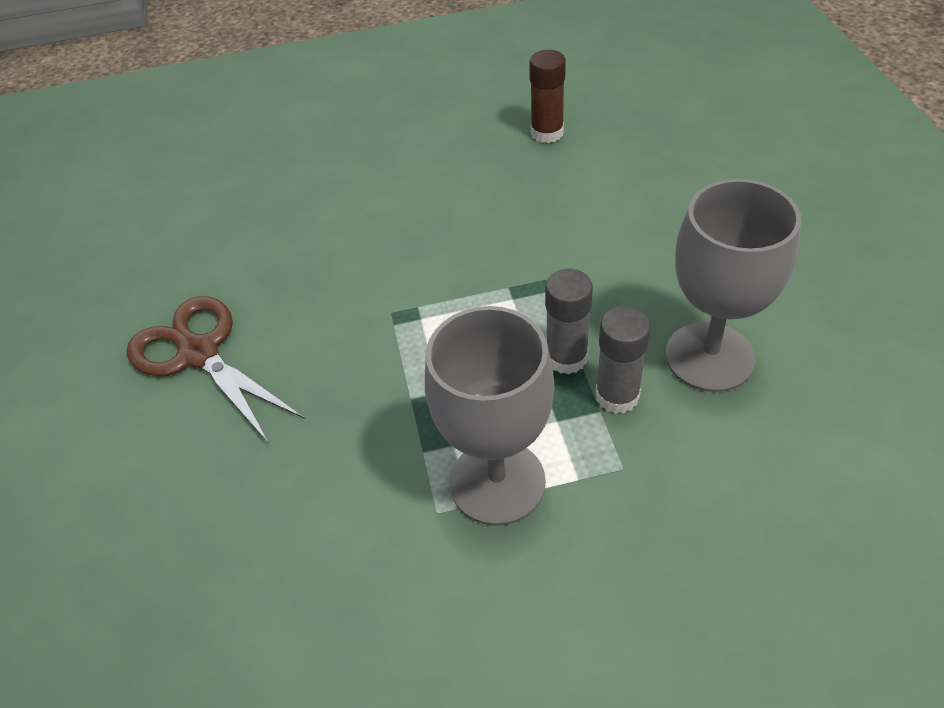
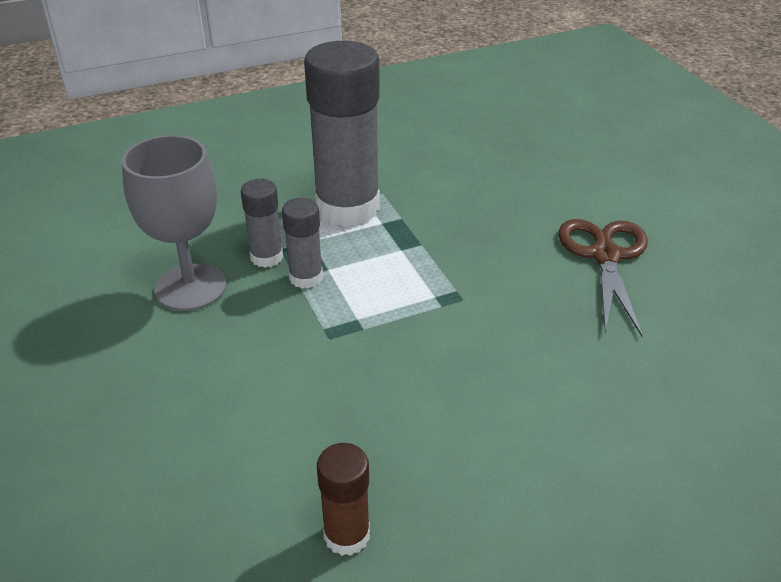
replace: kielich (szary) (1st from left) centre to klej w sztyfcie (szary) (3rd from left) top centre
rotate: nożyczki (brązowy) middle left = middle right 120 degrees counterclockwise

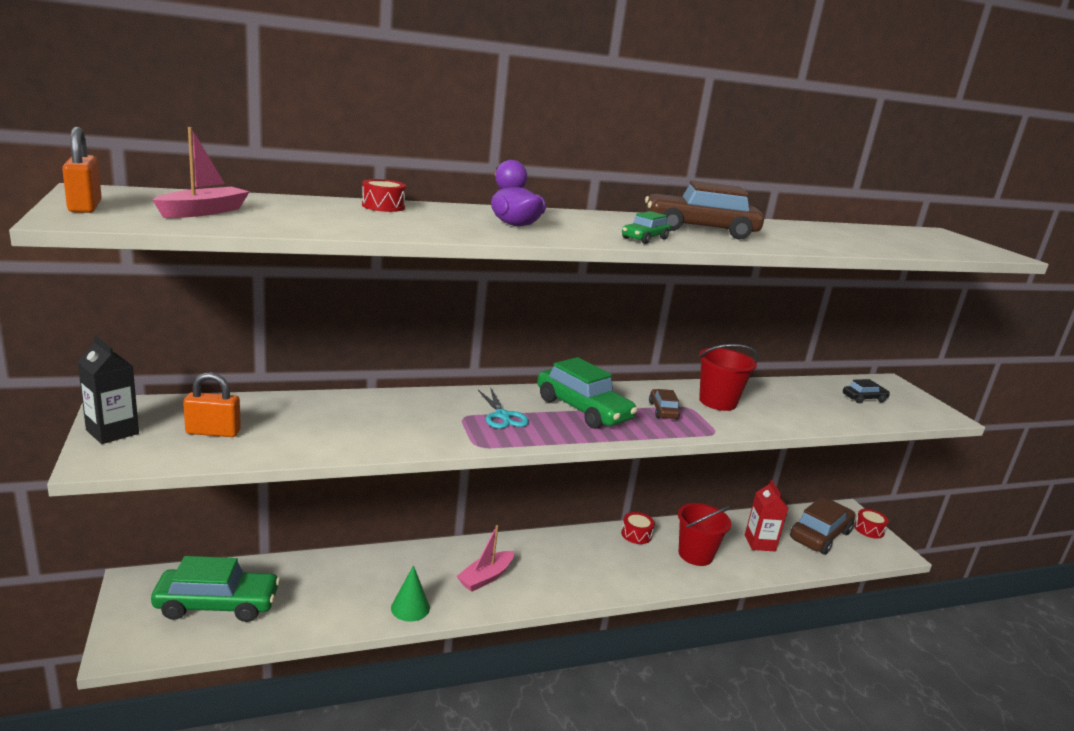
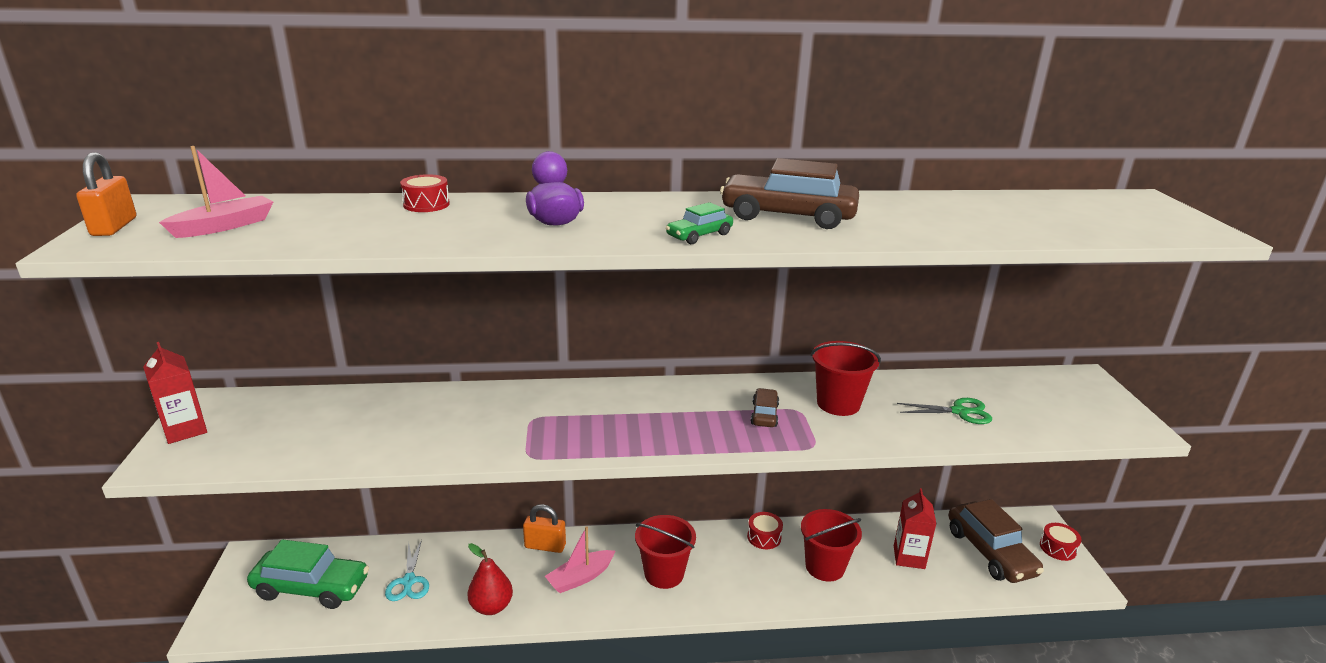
delete: samochód (zielony) (2nd from left) centre; samochód (czarny) middle right
insert: nożyczki (zielony) middle right; wiadro (czerwony) (1st from left) bottom centre
move: kłódka (pomarańczowy) (2nd from left) middle left to bottom centre; nożyczki (turkusowy) centre to bottom left
replace: stożek (zielony) bottom centre to gruszka (czerwony) bottom centre
recolor: karton mleka (czarny) middle left to karton mleka (czerwony) (1st from left) middle left
rotate: samochód (brązowy) (3rd from left) bottom right = bottom right 105 degrees clockwise

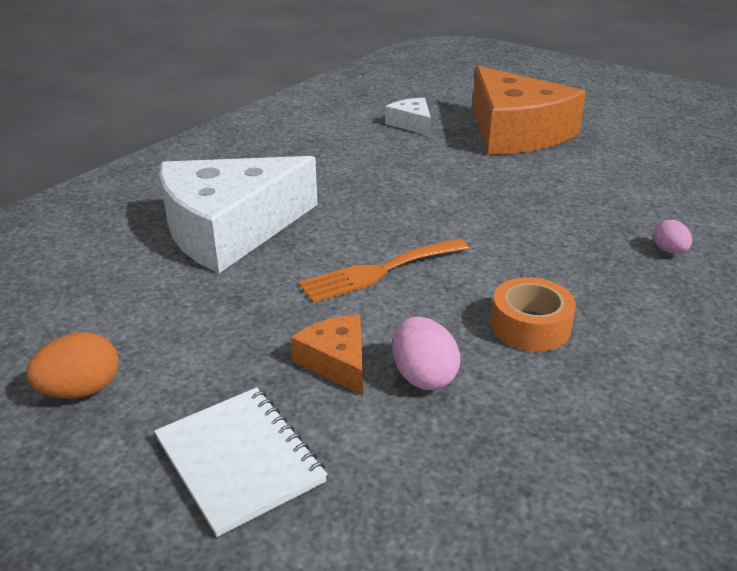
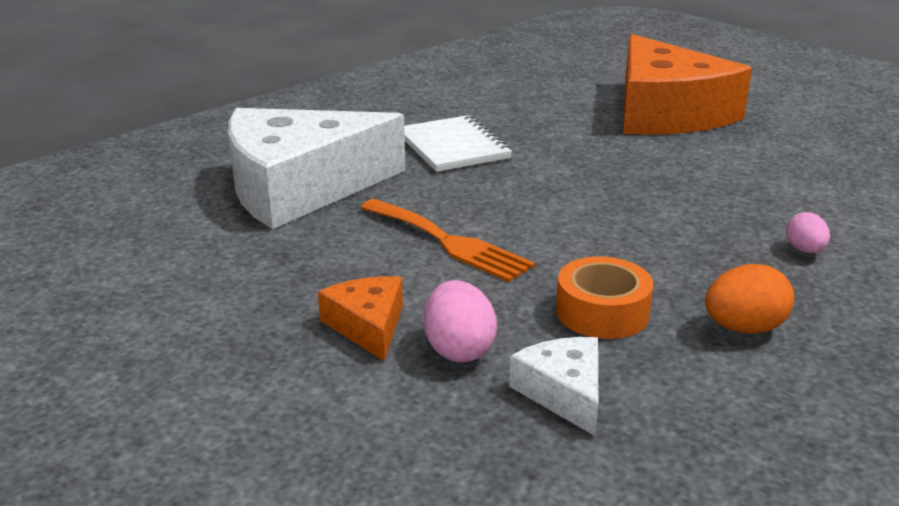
move: ser (biały) (2nd from left) top centre to bottom centre; jajko (pomarańczowy) middle left to middle right; zeszyt (biały) bottom left to top centre
rotate: widelec (pomarańczowy) centre = centre 120 degrees counterclockwise

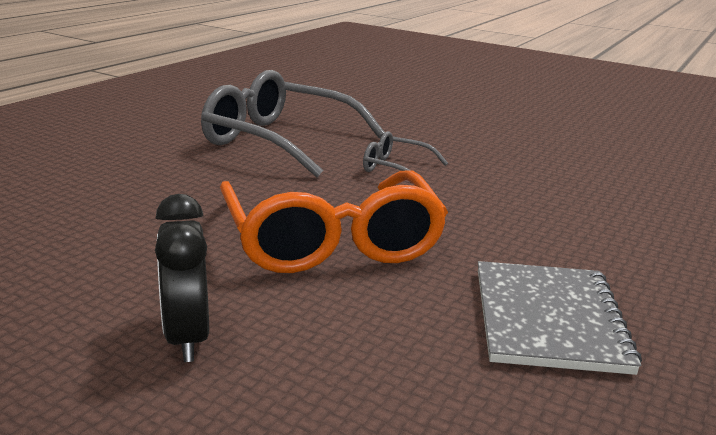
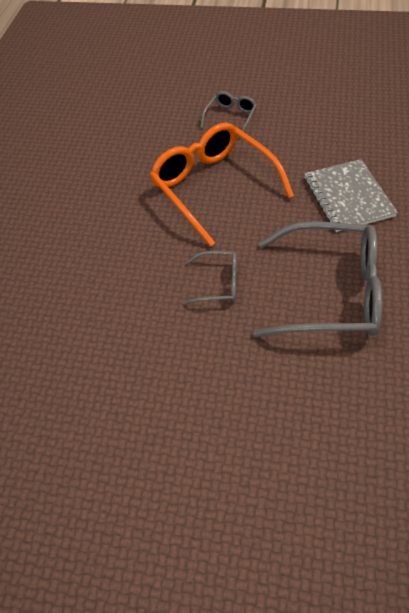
move: zeszyt (szary) bottom right to top right
replace: budzik (czarny) middle left to okulary (szary) (2nd from left) top centre

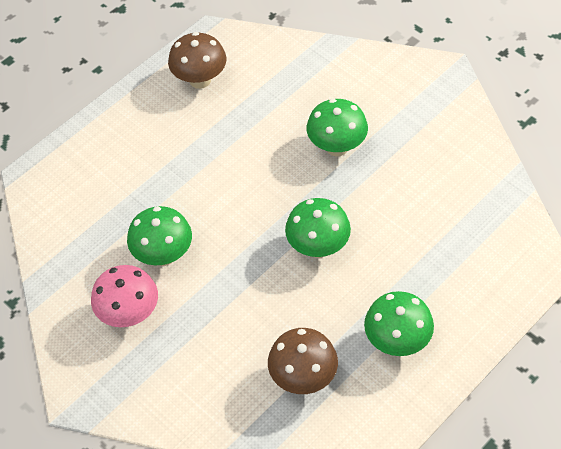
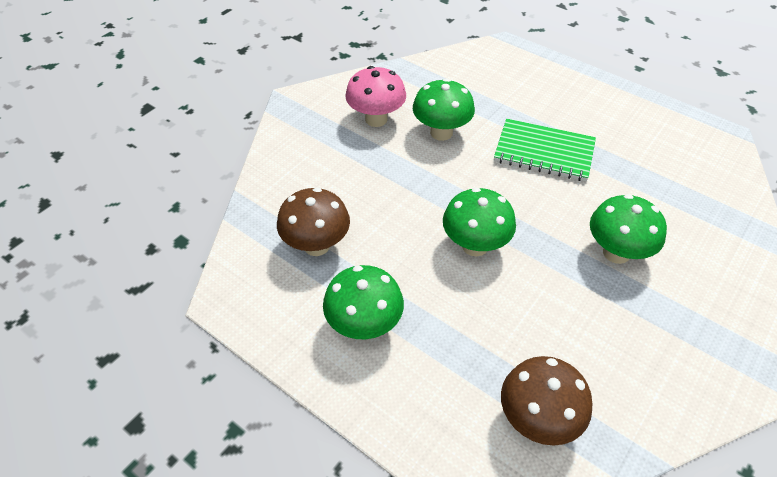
insert: zeszyt (zielony) top right
move: grzyb (brązowy) (1st from left in the first image) top centre to grzyb (brązowy) (2nd from left) bottom right

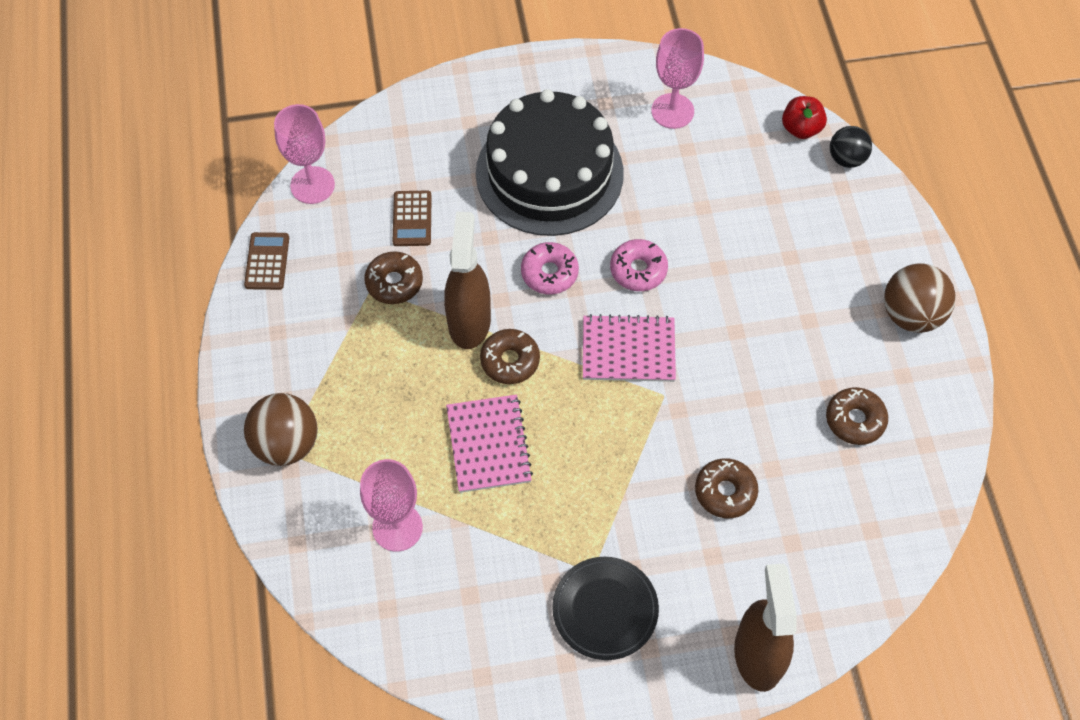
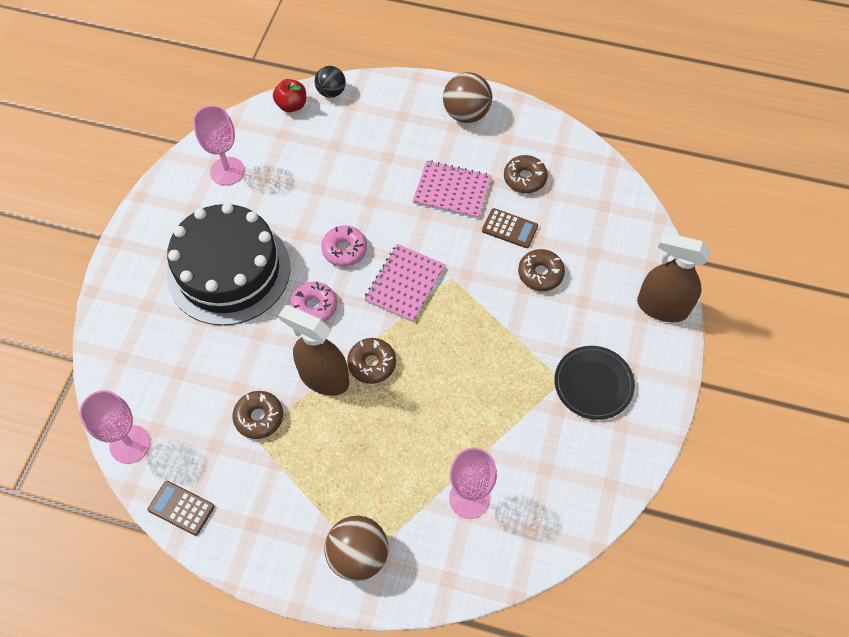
move: kalkulator (brązowy) (2nd from left) top centre to centre; zeszyt (różowy) (1st from left in the first image) centre to zeszyt (różowy) (2nd from left) top centre

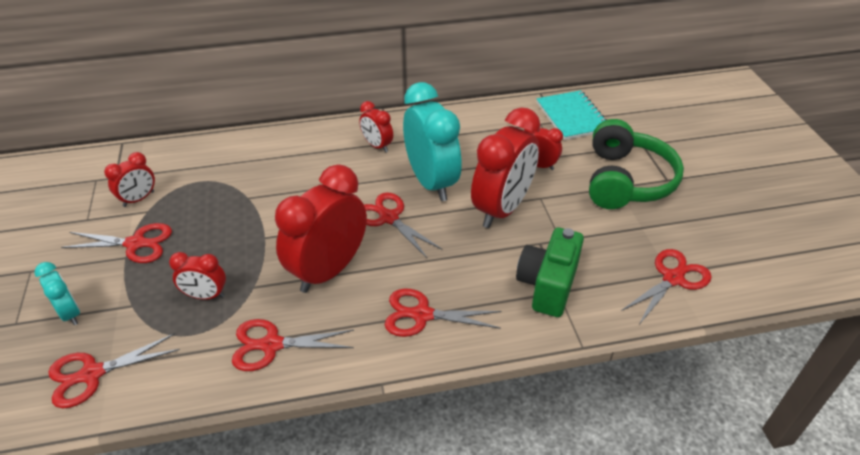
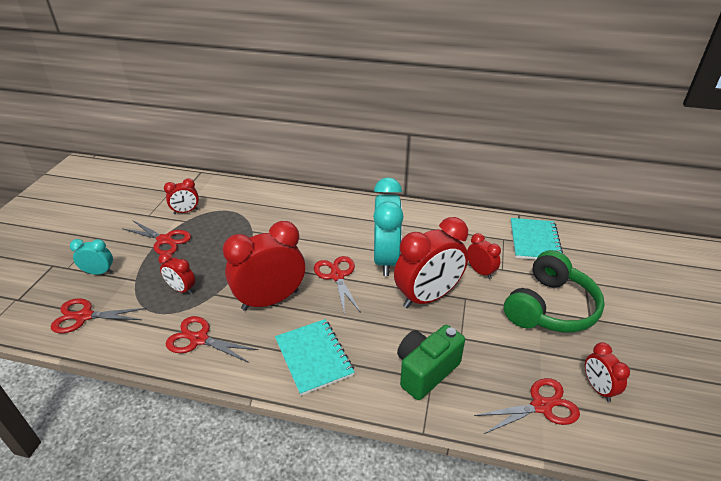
move: budzik (czerwony) (4th from left in the first image) top centre to budzik (czerwony) (6th from left) bottom right
replace: nożyczki (czerwony) (5th from left) bottom centre to zeszyt (turkusowy) (1st from left) bottom centre
rotate: budzik (turkusowy) (1st from left) middle left = middle left 75 degrees counterclockwise

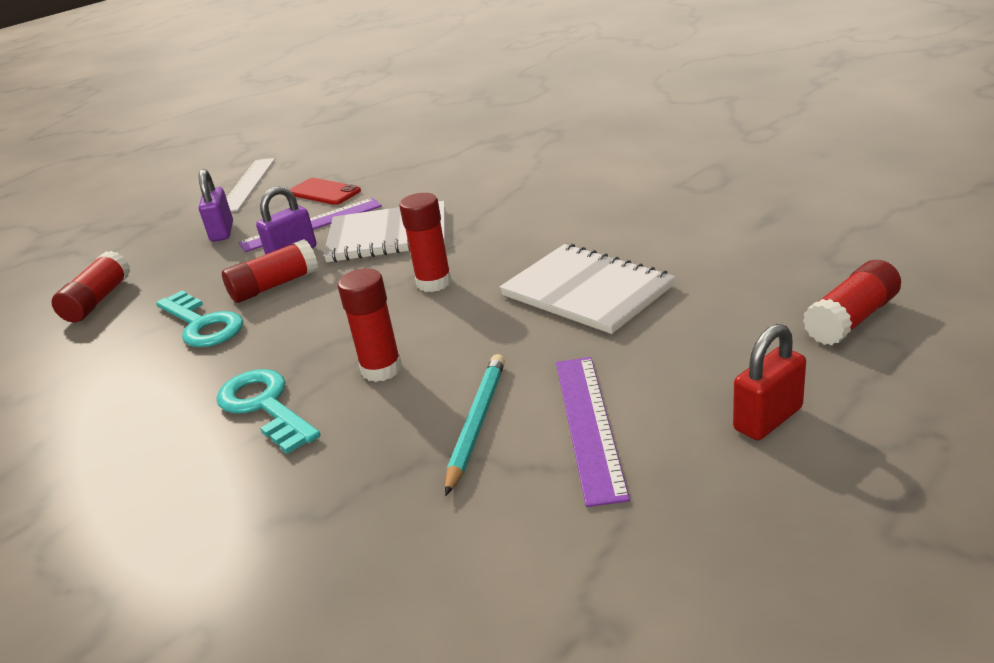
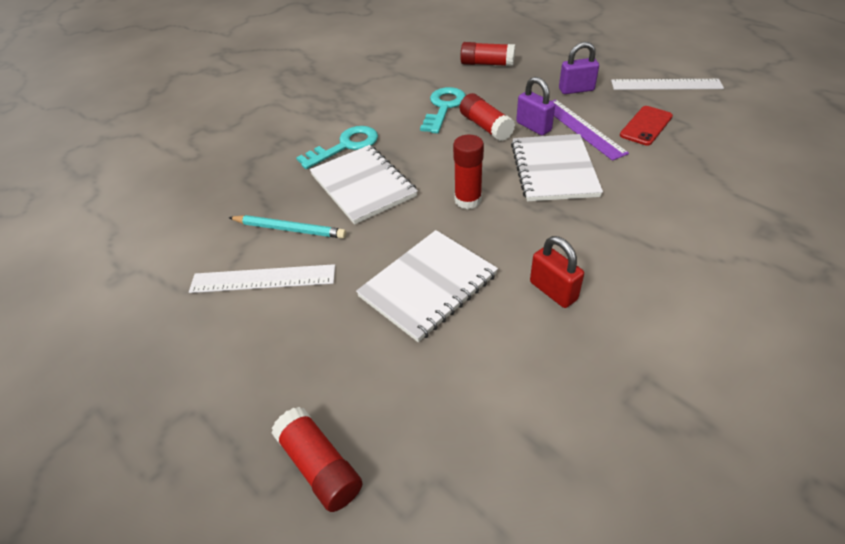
move: kłódka (czerwony) middle right to centre
replace: klej w sztyfcie (czerwony) (3rd from left) centre to zeszyt (biały) (1st from left) centre
recolor: linijka (fioletowy) (2nd from left) centre to linijka (biały) (1st from left) middle left
rotate: klucz (turkusowy) (1st from left in the first image) middle left = top centre 150 degrees clockwise

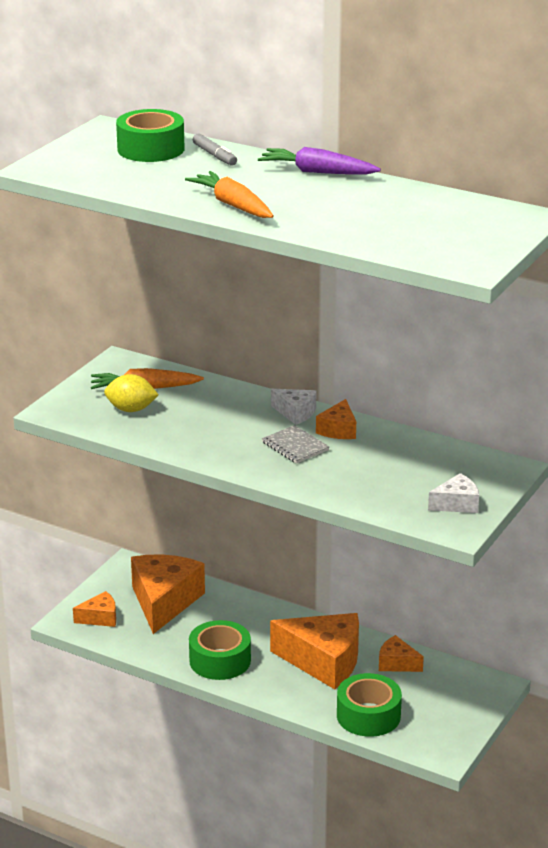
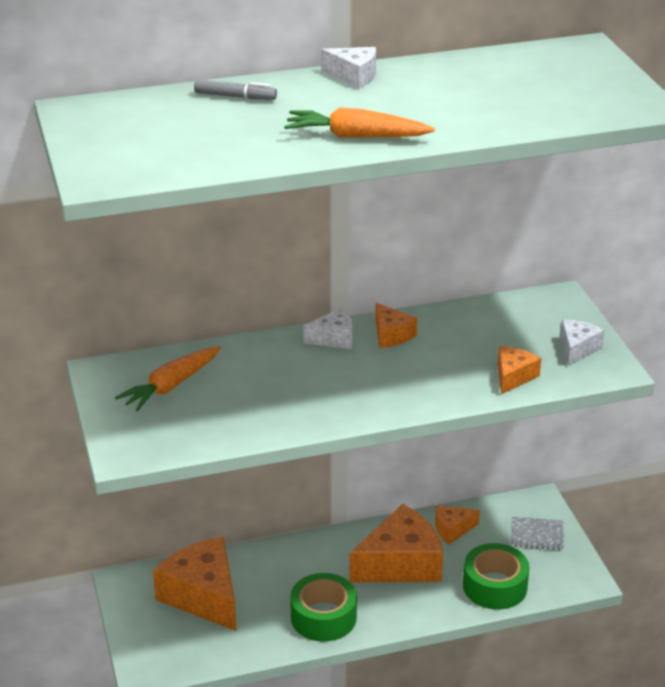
delete: taśma klejąca (zielony) (1st from left) top left; cytryna (żółty) middle left
move: zeszyt (szary) centre to bottom right; ser (pomarańczowy) (1st from left in the first image) bottom left to ser (pomarańczowy) (5th from left) middle right
replace: marchewka (fioletowy) top centre to ser (biały) (2nd from left) top centre

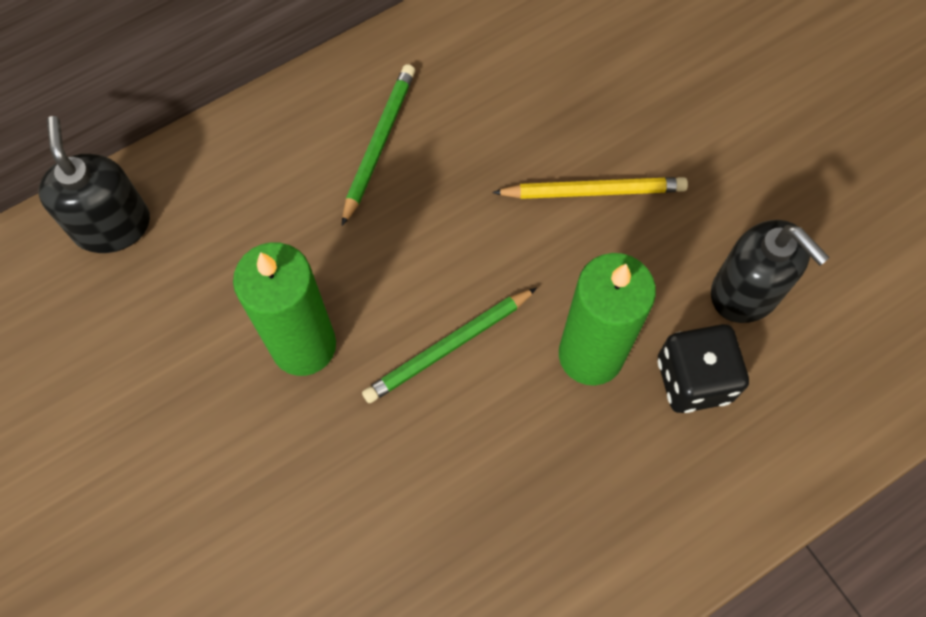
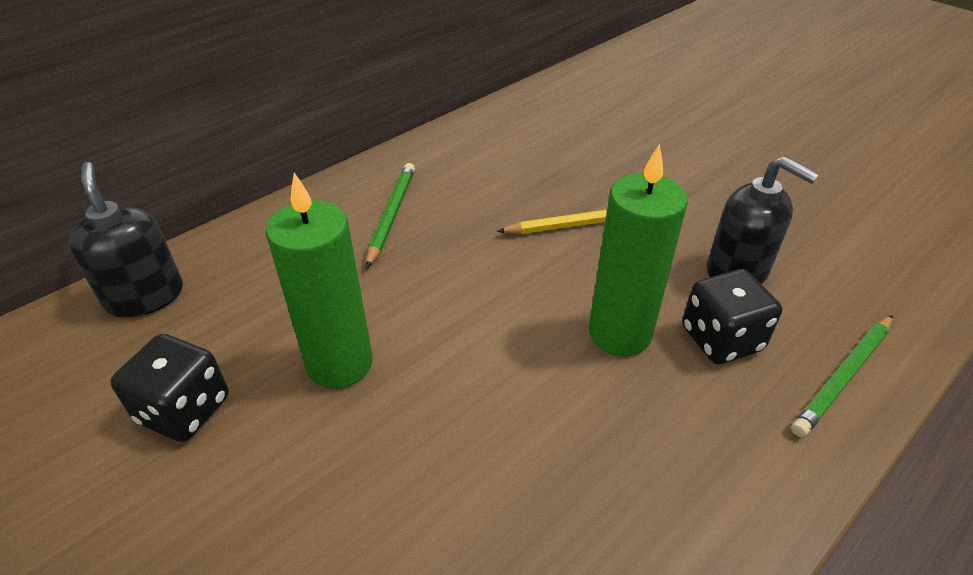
insert: kostka do gry (czarny) (1st from left) bottom left
move: ołówek (zielony) (2nd from left) centre to middle right

